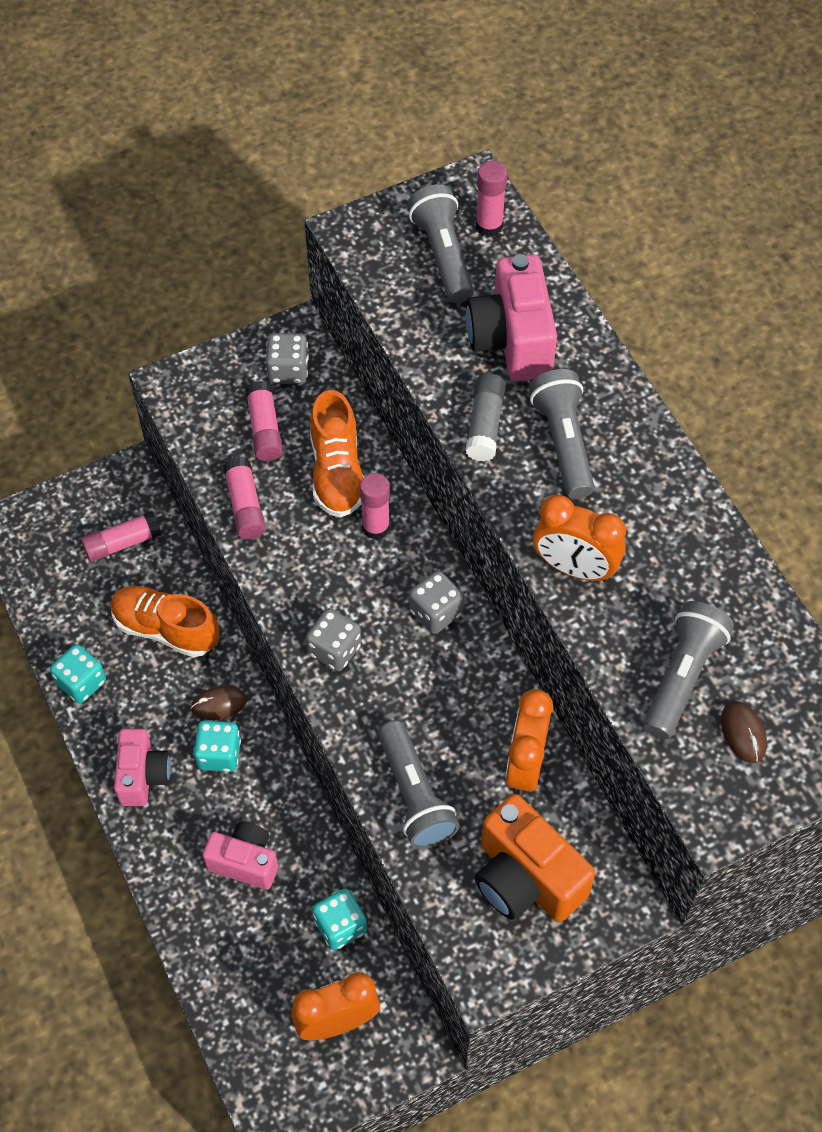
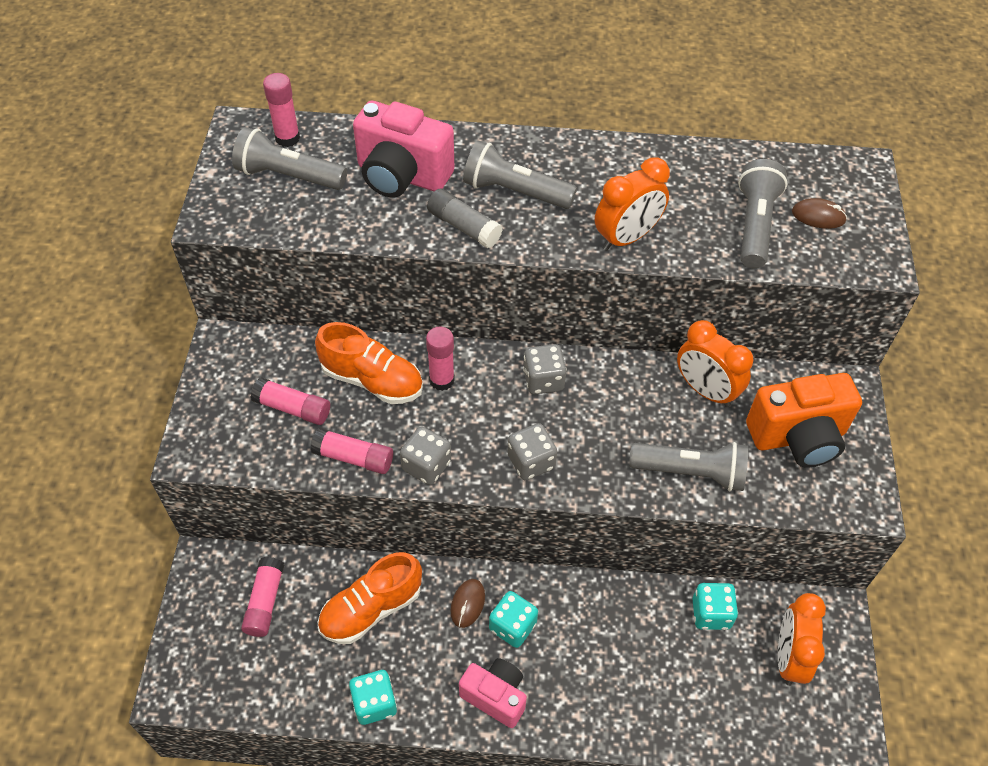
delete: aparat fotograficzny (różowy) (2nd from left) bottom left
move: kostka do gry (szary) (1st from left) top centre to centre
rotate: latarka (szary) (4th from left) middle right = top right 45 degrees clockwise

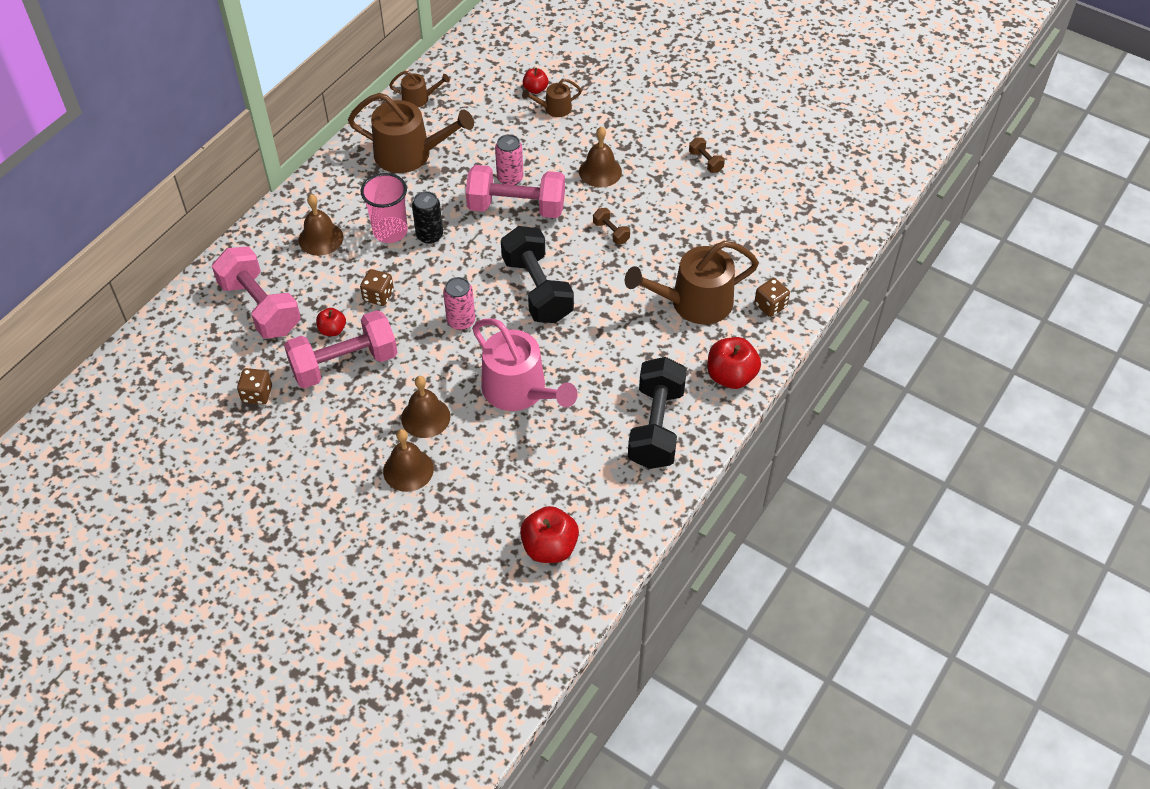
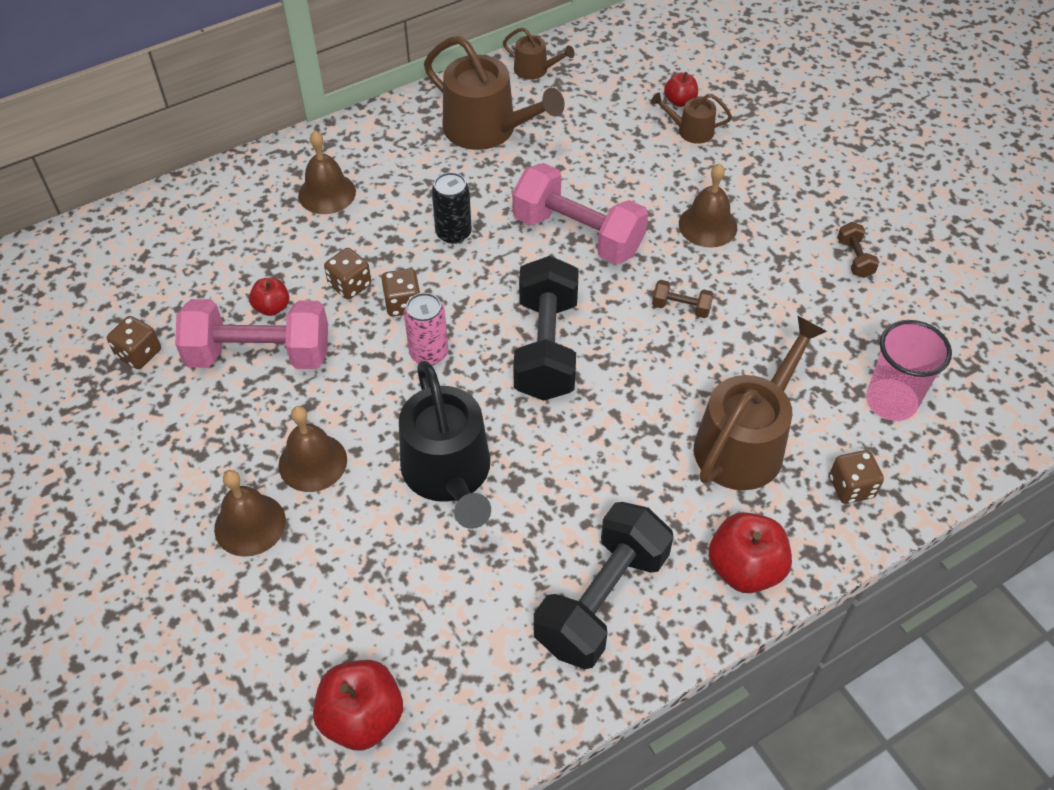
delete: puszka (różowy) (2nd from left) top centre; hantel (różowy) (1st from left) middle left
insert: kostka do gry (brązowy) (3rd from left) centre
move: szklanka (różowy) top centre to middle right
recolor: konewka (różowy) centre to konewka (czarny) centre
rotate: hantel (brązowy) (1st from left) top centre = centre 60 degrees counterclockwise; konewka (brązowy) (4th from left) centre = middle right 120 degrees clockwise

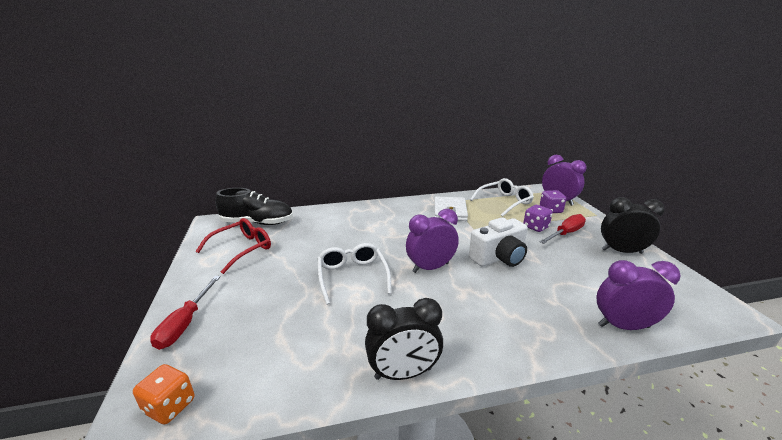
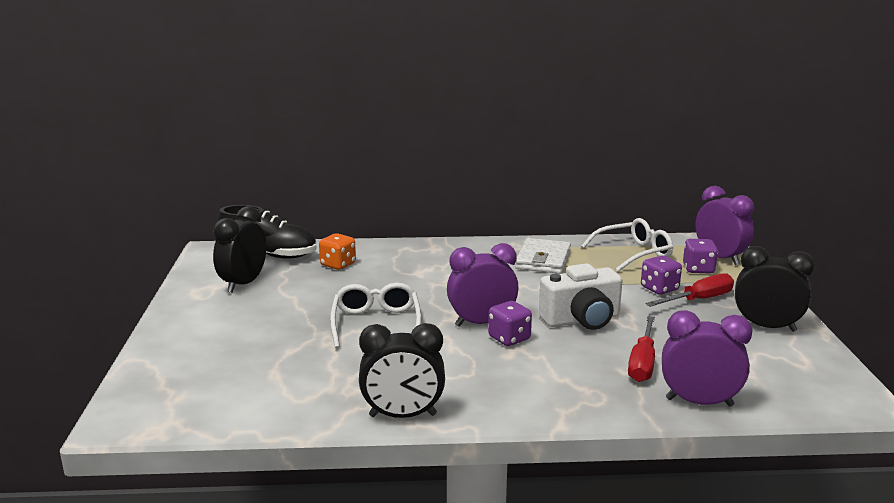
insert: kostka do gry (fioletowy) (1st from left) centre
move: śrubokręt (czerwony) (1st from left) bottom left to bottom right; kostka do gry (pomarańczowy) bottom left to centre
replace: okulary (czerwony) middle left to budzik (czarny) (1st from left) middle left

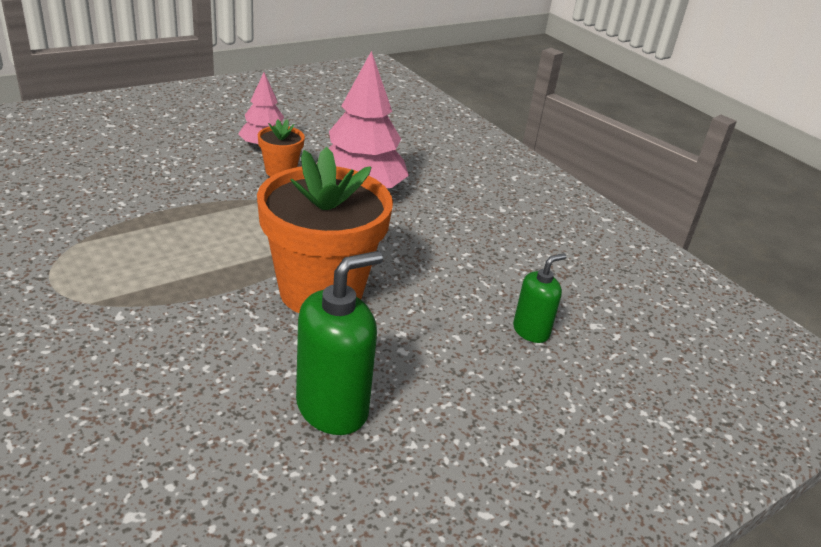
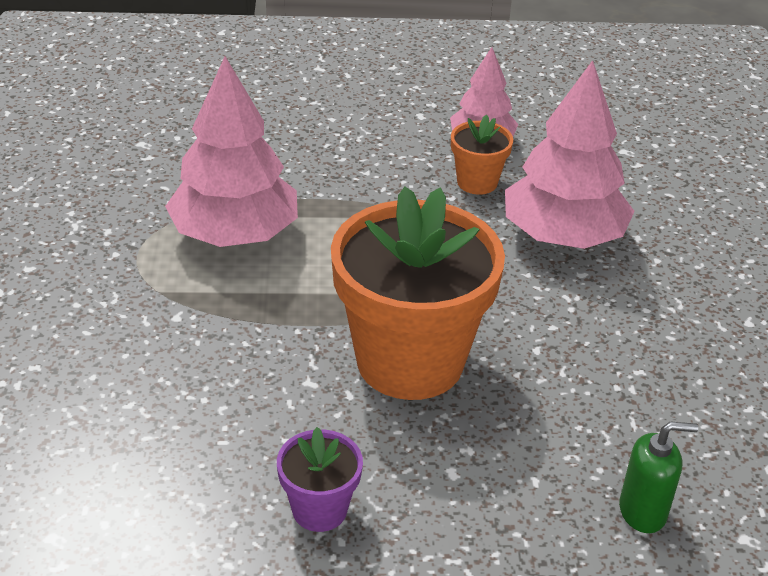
insert: drzewko (różowy) (1st from left) top left
replace: dozownik mydła (zielony) (1st from left) centre to doniczka (fioletowy) bottom centre

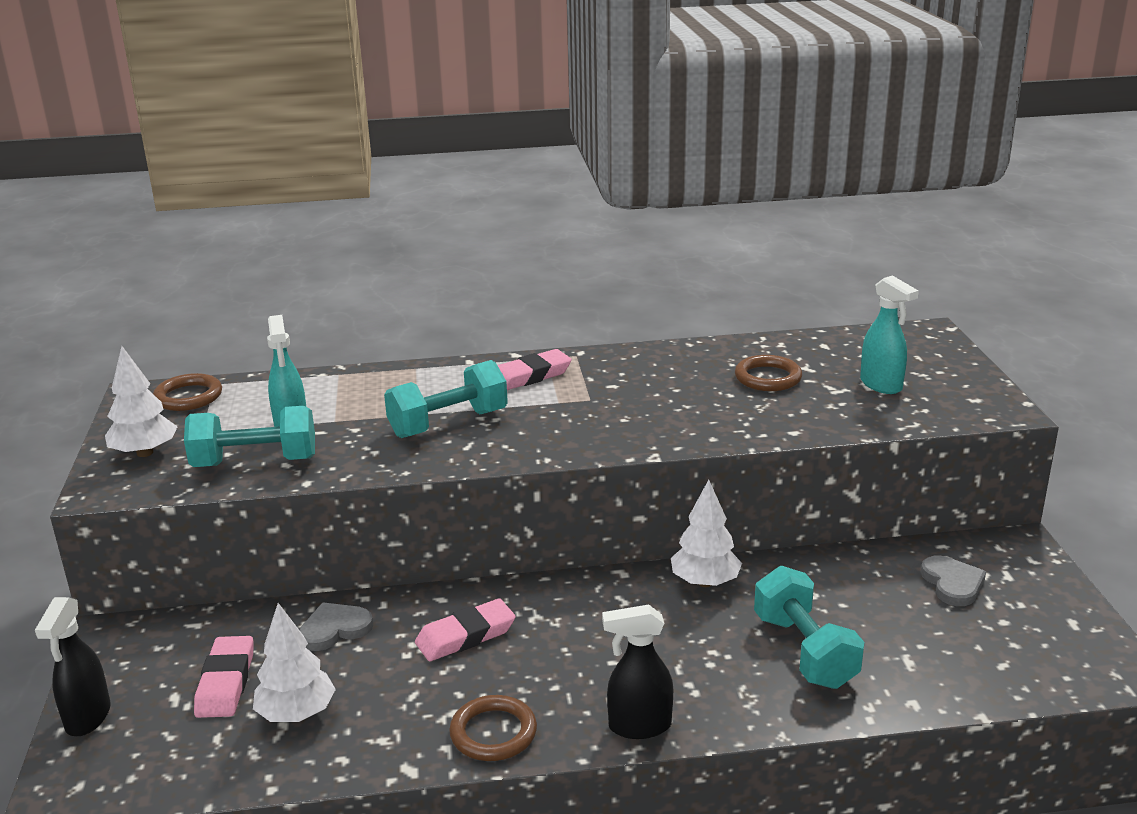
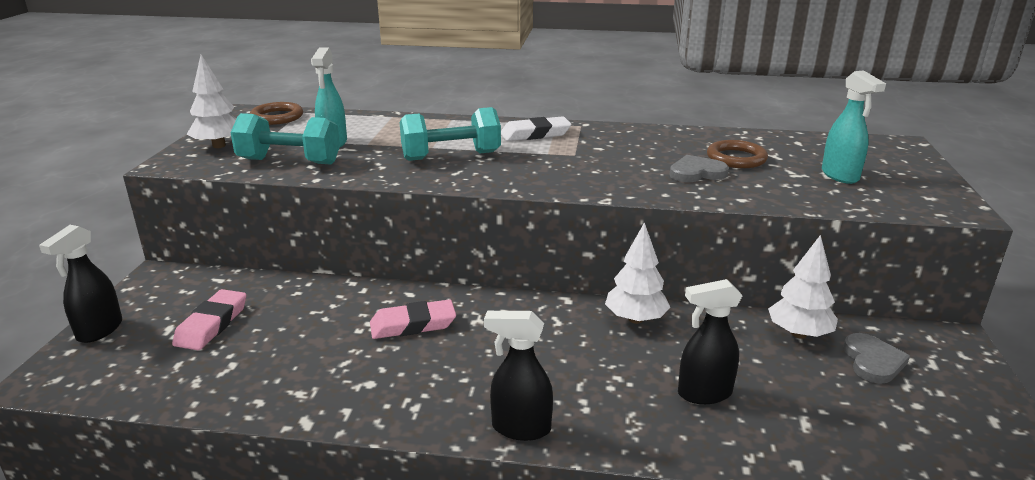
delete: pierścień (brązowy) (2nd from left) bottom centre
move: serce (szary) (1st from left) bottom left to middle right; drzewko (biały) (2nd from left in the first image) bottom left to drzewko (biały) (3rd from left) middle right
replace: hantel (turkusowy) (3rd from left) bottom right to spryskiwacz (czarny) (3rd from left) bottom right
recolor: gumka do mazania (różowy) (3rd from left) centre to gumka do mazania (biały) top centre

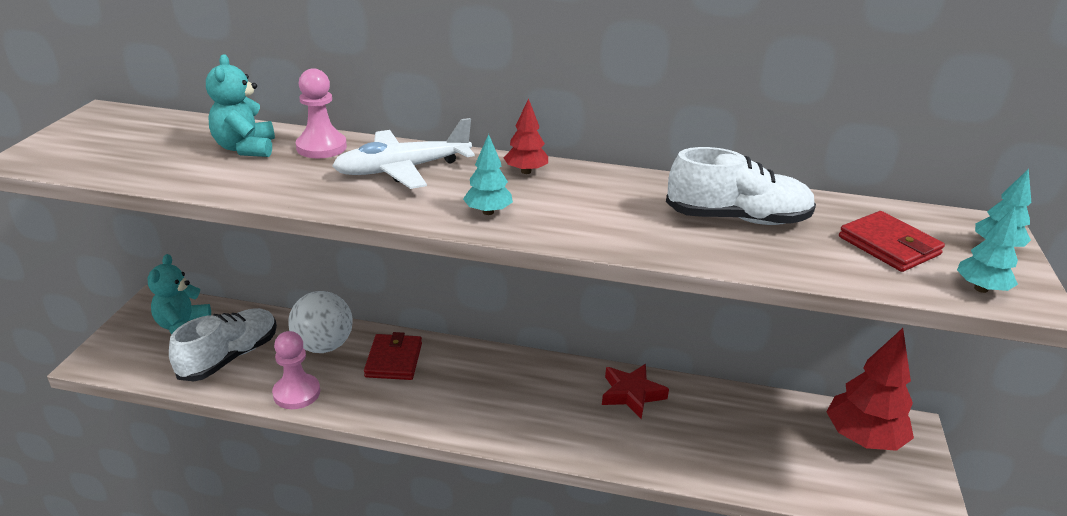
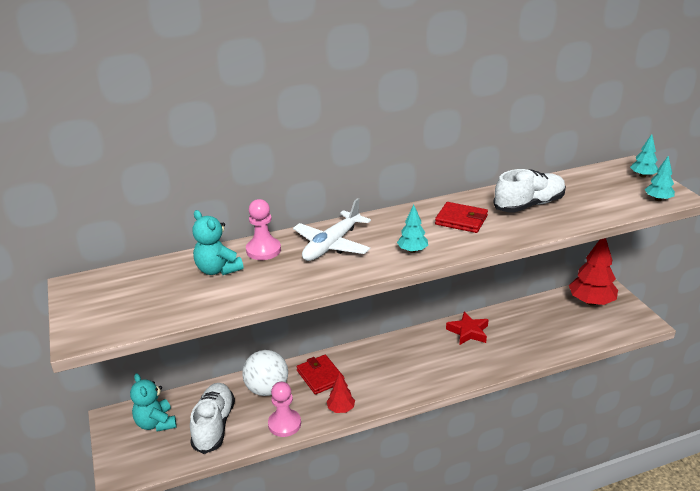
move: drzewko (czerwony) (1st from left) top centre to bottom centre; portfel (czerwony) (2nd from left) middle right to centre

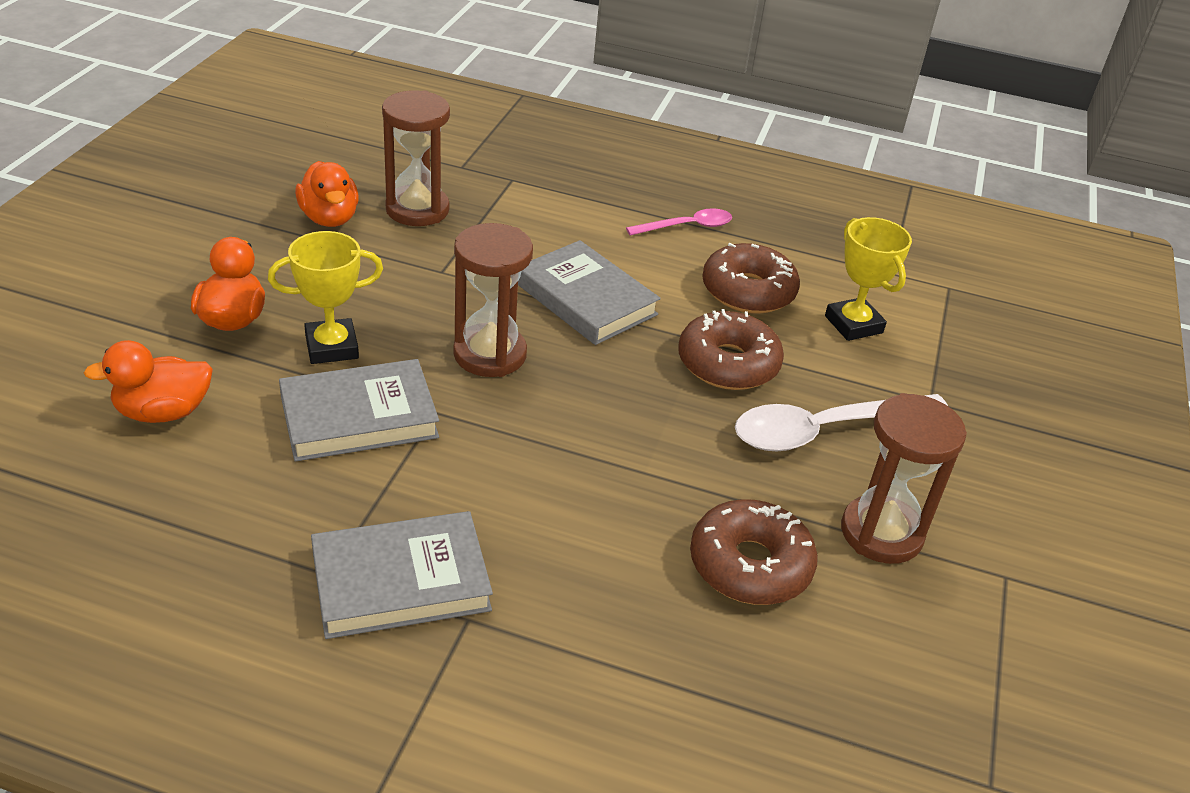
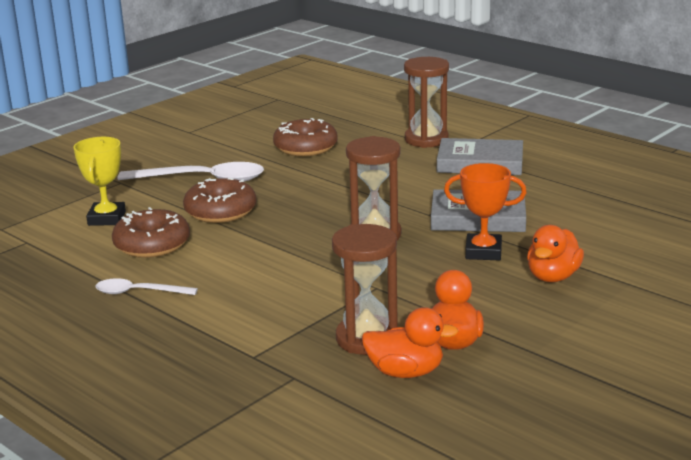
delete: książka (szary) (3rd from left) centre
move: kaczka (pomarańczowy) (1st from left) middle left to bottom centre; klepsydra (brązowy) (3rd from left) middle right to top centre
recolor: łyżka (różowy) top centre to łyżka (biały) (1st from left) middle left; puchar (żółty) (1st from left) middle left to puchar (pomarańczowy) middle right

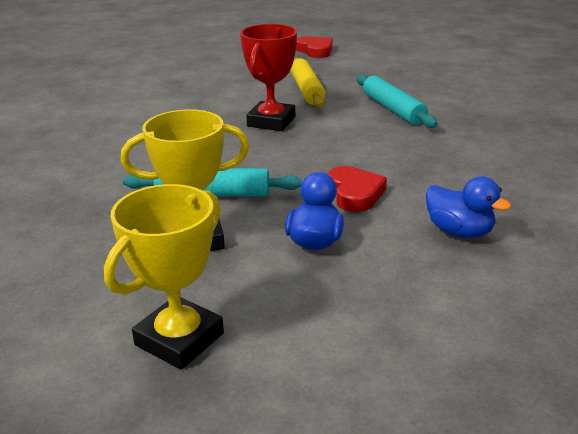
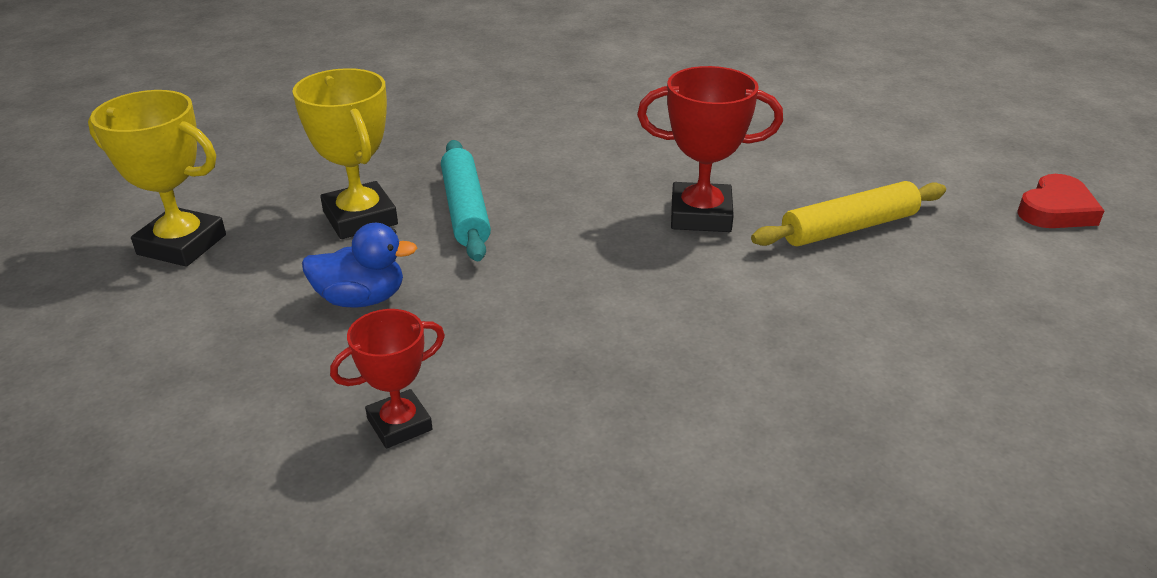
delete: wałek do ciasta (turkusowy) (2nd from left) top right; serce (czerwony) (2nd from left) centre
replace: kaczka (niebieski) (2nd from left) middle right to puchar (czerwony) (1st from left) centre

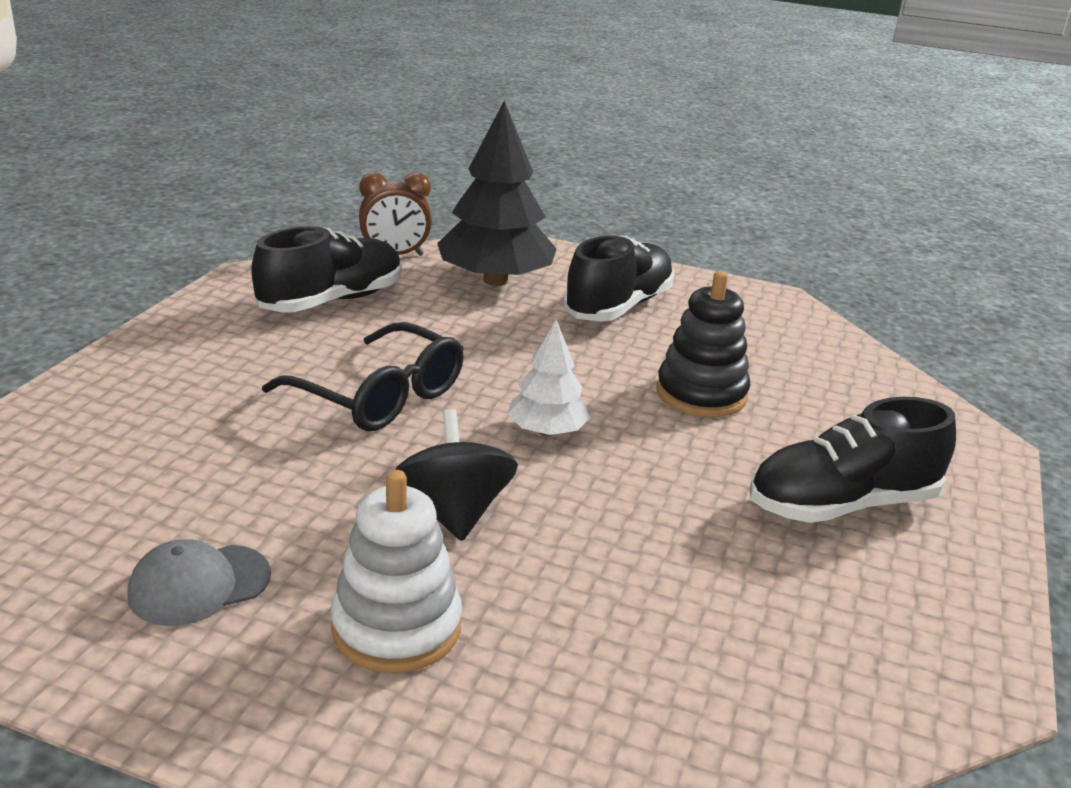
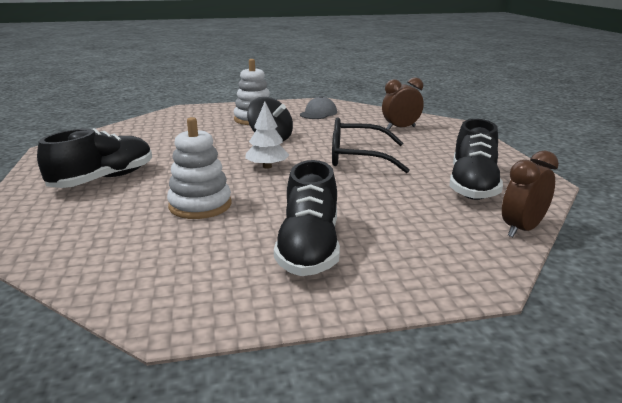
delete: drzewko (czarny) top centre
insert: budzik (brązowy) (1st from left) top centre
recolor: zabawka nakładanka (czarny) centre to zabawka nakładanka (biały) (1st from left) middle left

